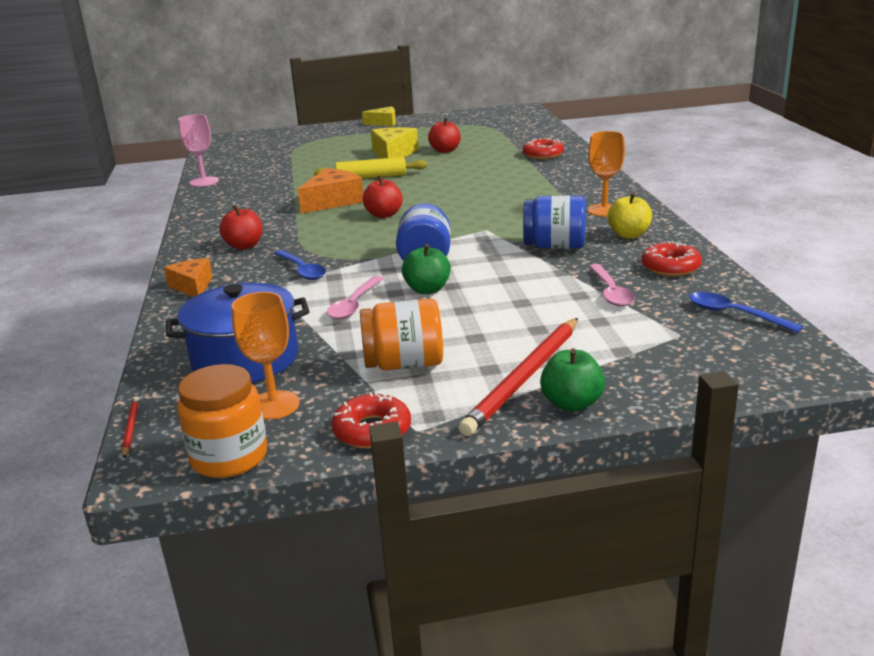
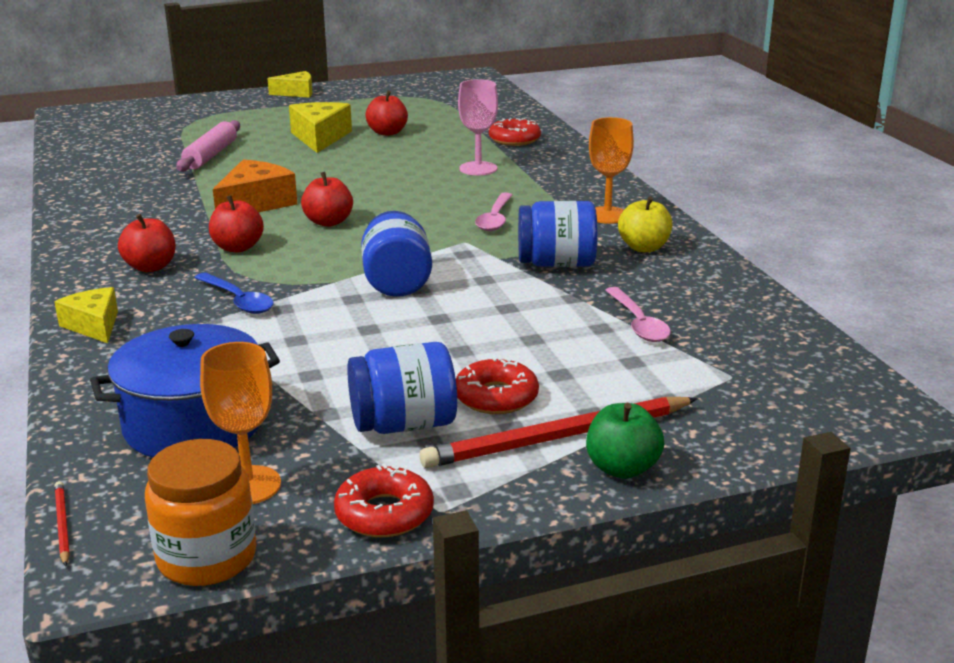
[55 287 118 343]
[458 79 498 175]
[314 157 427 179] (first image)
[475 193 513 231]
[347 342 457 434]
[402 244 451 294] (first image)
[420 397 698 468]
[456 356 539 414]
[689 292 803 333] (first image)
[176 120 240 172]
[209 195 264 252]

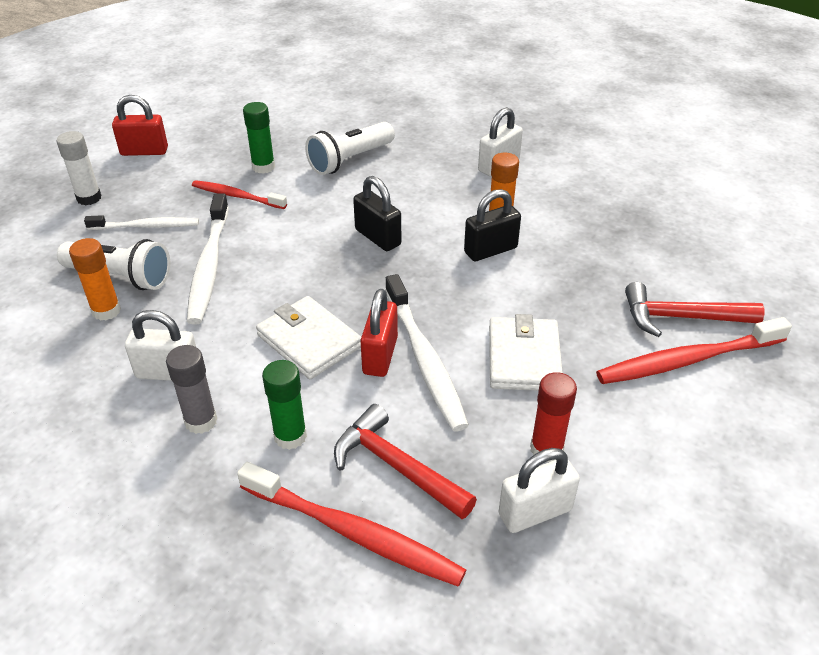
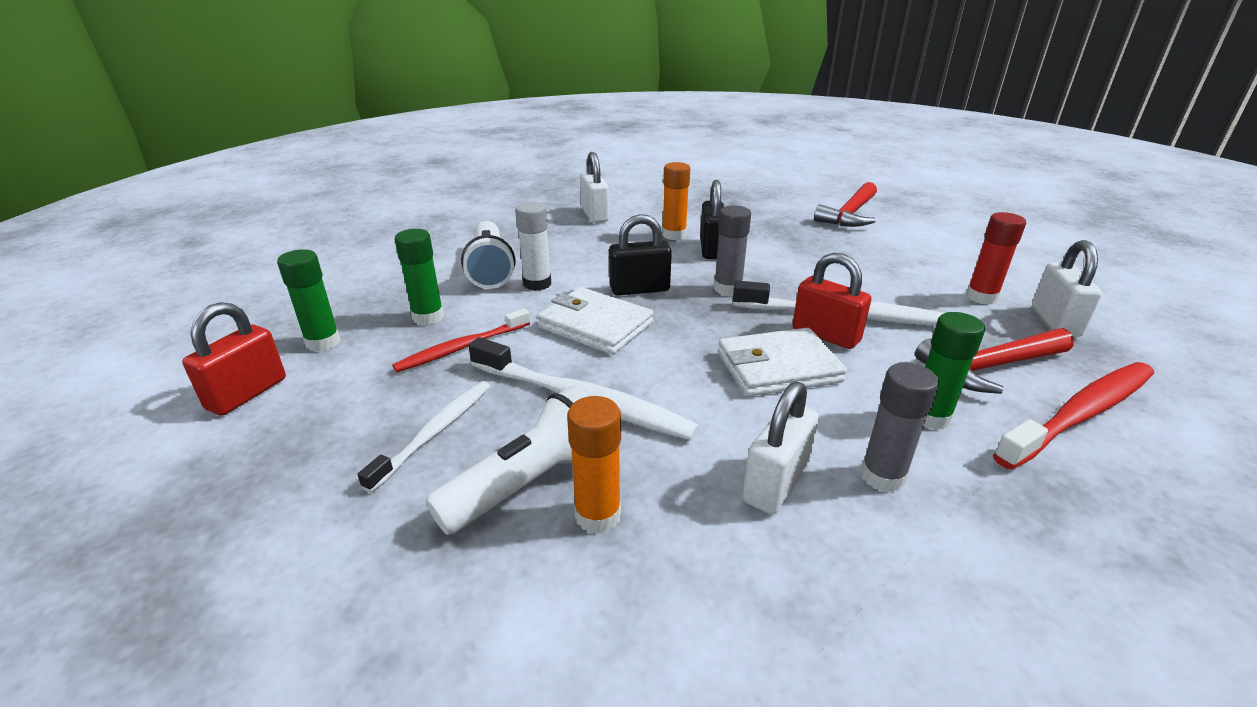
[515 202 551 291]
[537 287 654 355]
[596 317 792 384] (first image)
[277 249 341 351]
[714 205 751 296]

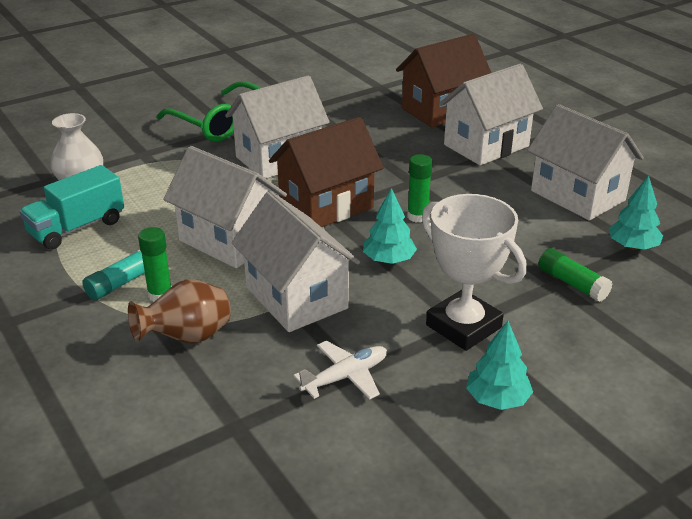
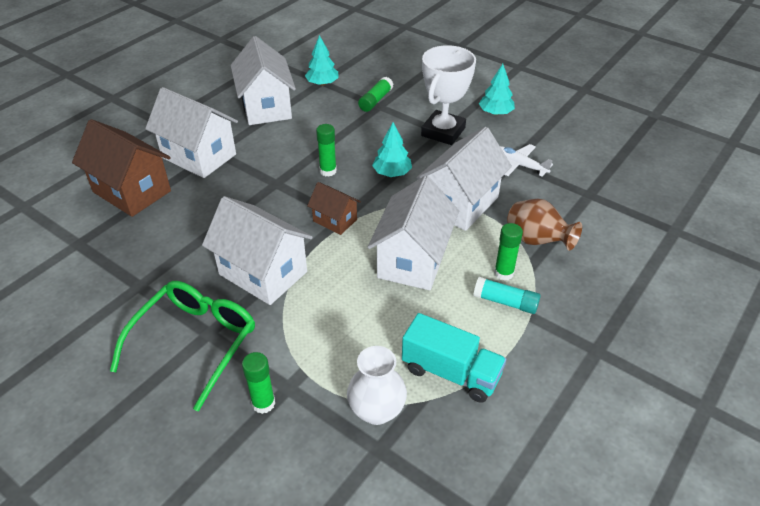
[307 182 361 235]
[231 36 296 125]
[242 352 275 414]

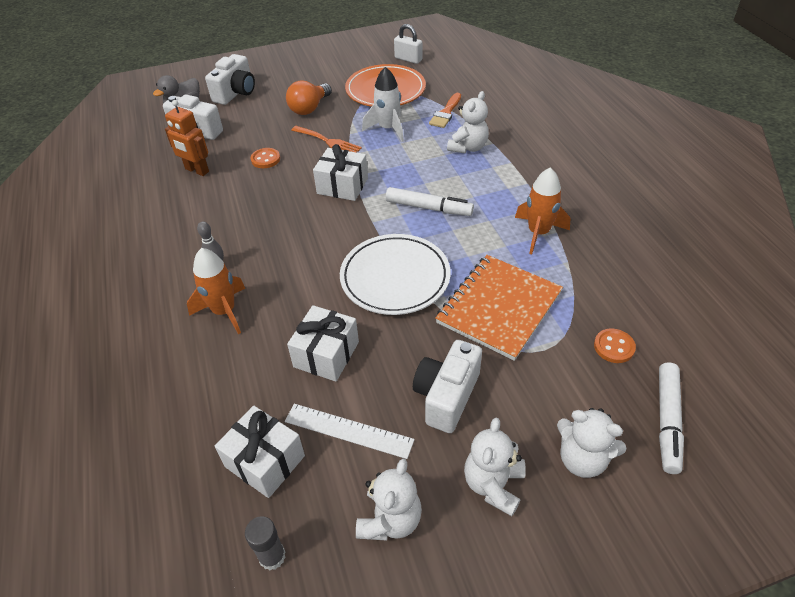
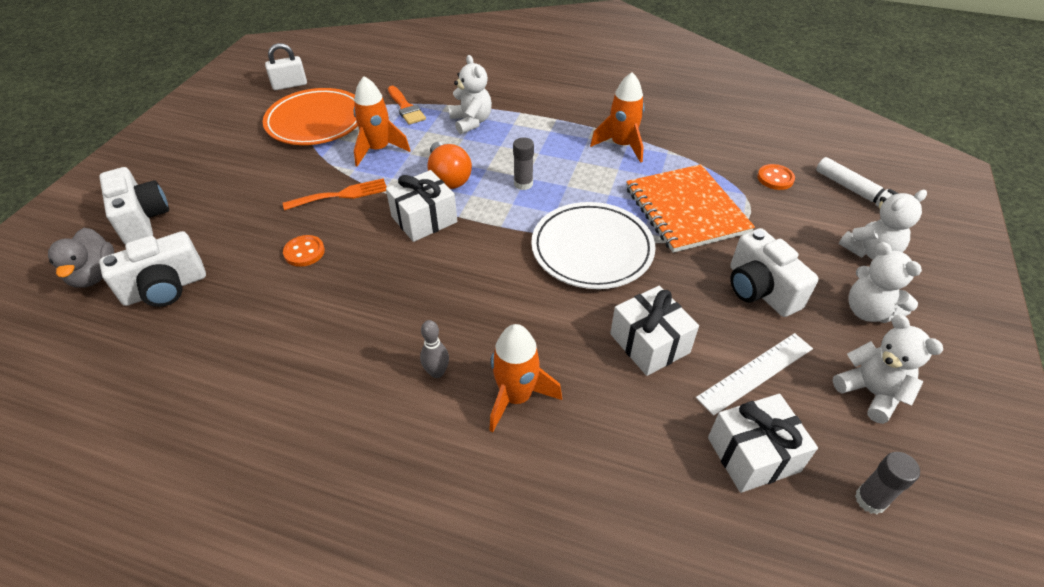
[165 100 209 176] (first image)
[427 142 472 189]
[354 76 411 167]
[513 137 534 190]

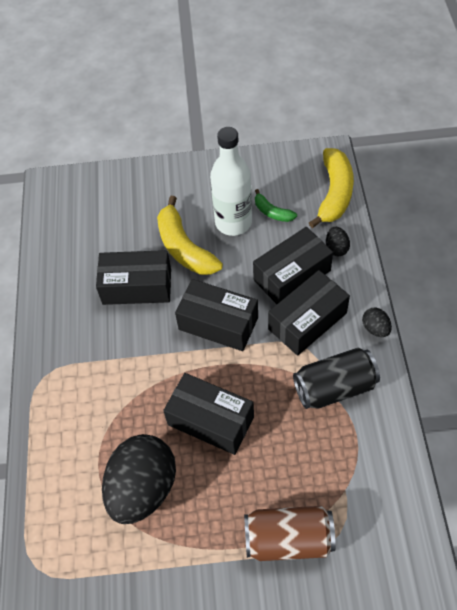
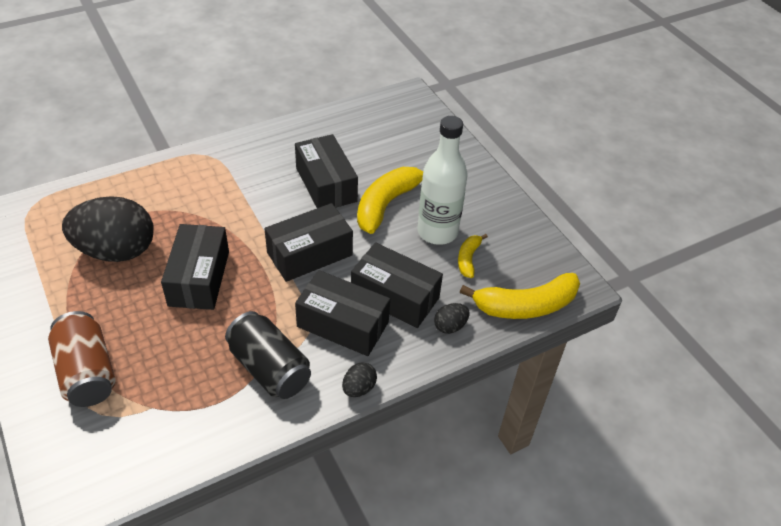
[264 203 353 282]
[458 234 488 278]

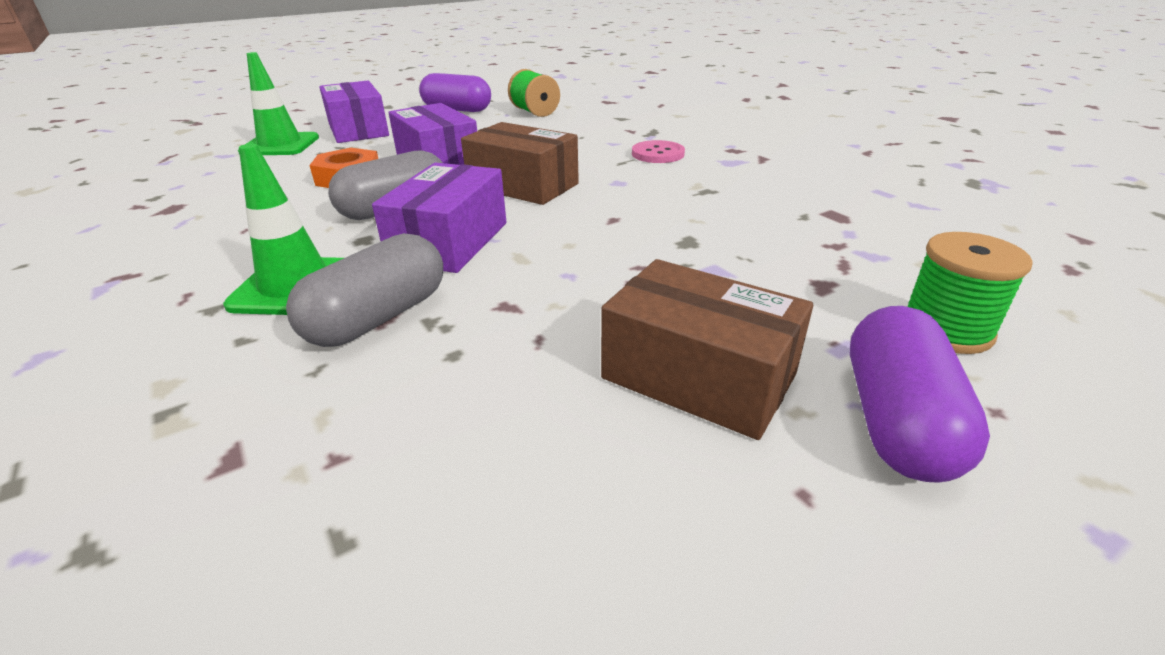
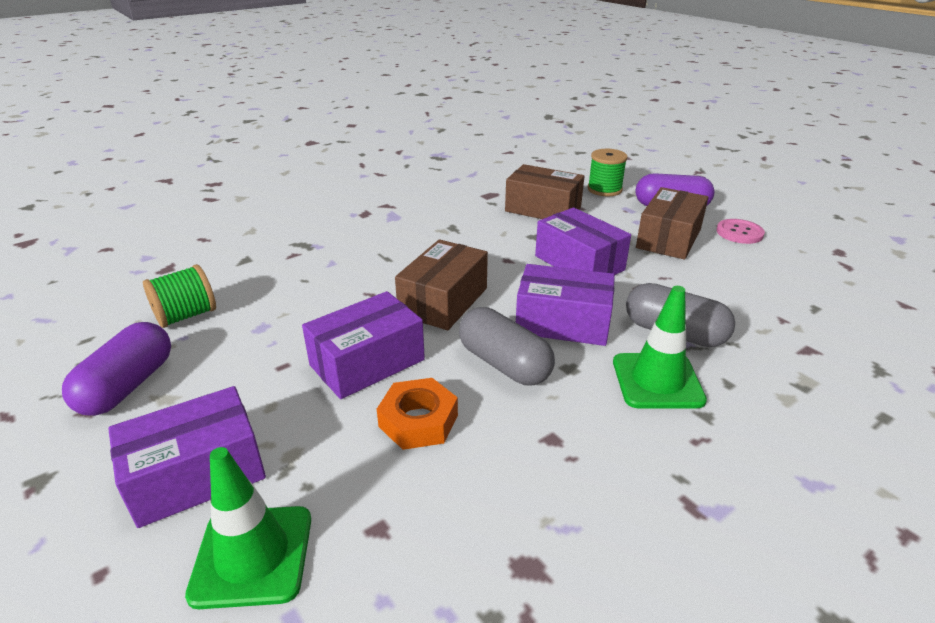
[716 219 765 244]
[505 164 585 219]
[535 208 631 275]

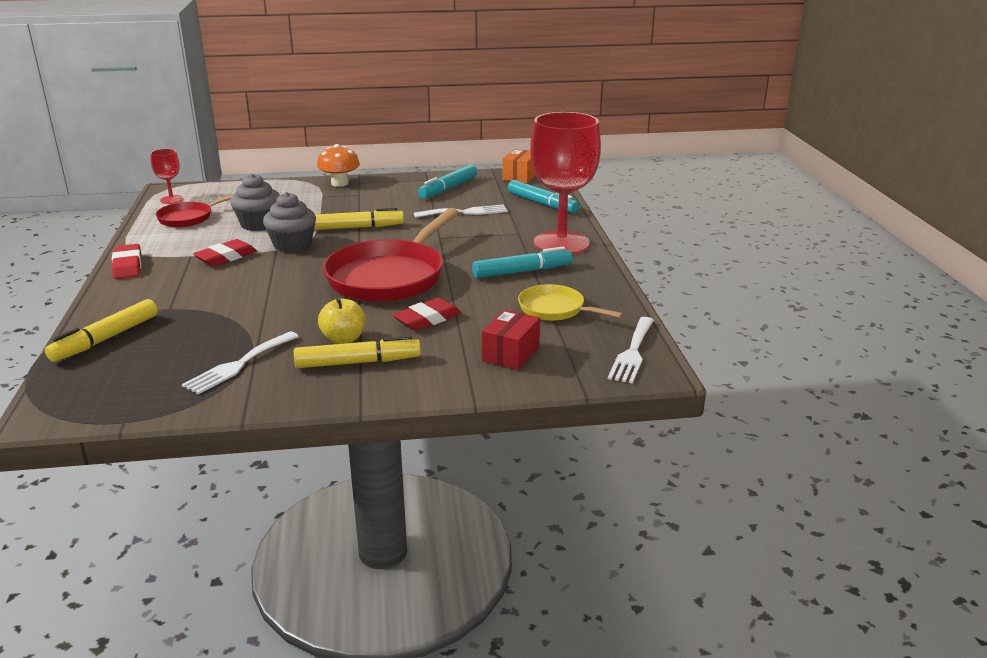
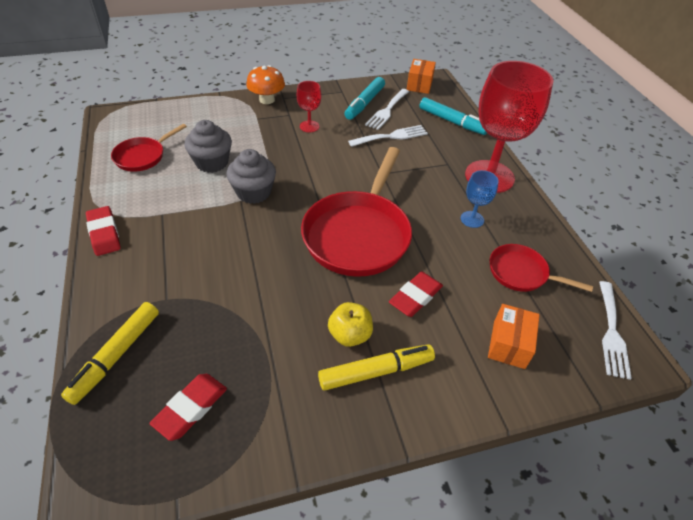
[297 81 321 133]
[365 89 409 130]
[150 374 227 441]
[314 207 404 230] (first image)
[461 170 499 228]
[488 304 540 369]
[490 244 593 292]

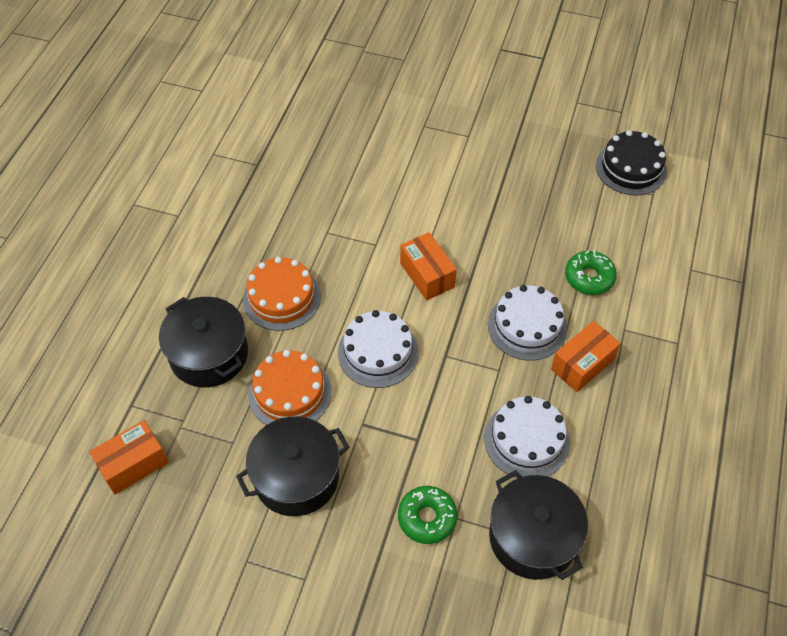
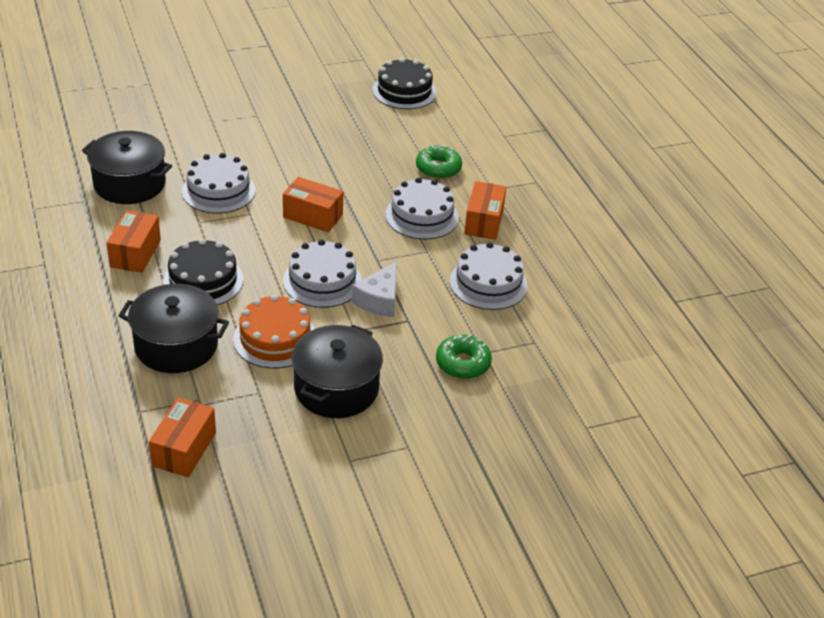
[163 239 243 305]
[82 131 172 204]
[106 210 161 273]
[182 153 255 214]
[352 261 397 317]

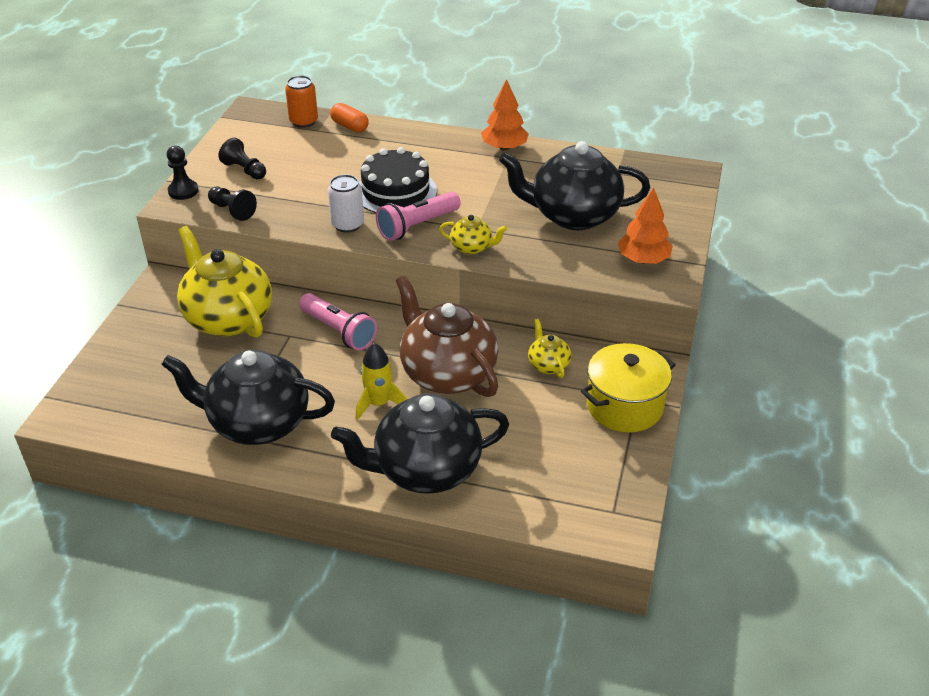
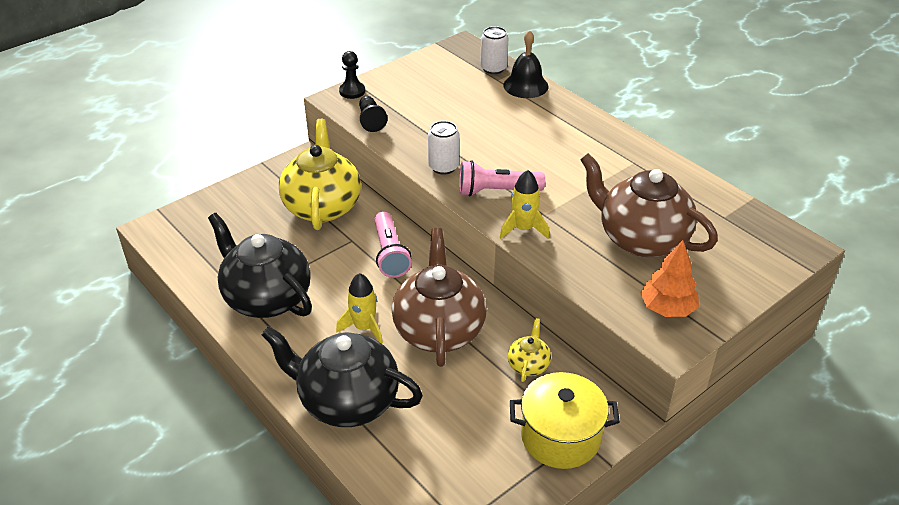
[218 138 266 179] (first image)
[480 26 508 74]
[503 30 548 98]
[359 147 437 213] (first image)
[500 170 549 239]
[481 79 529 151] (first image)
[580 153 718 257]

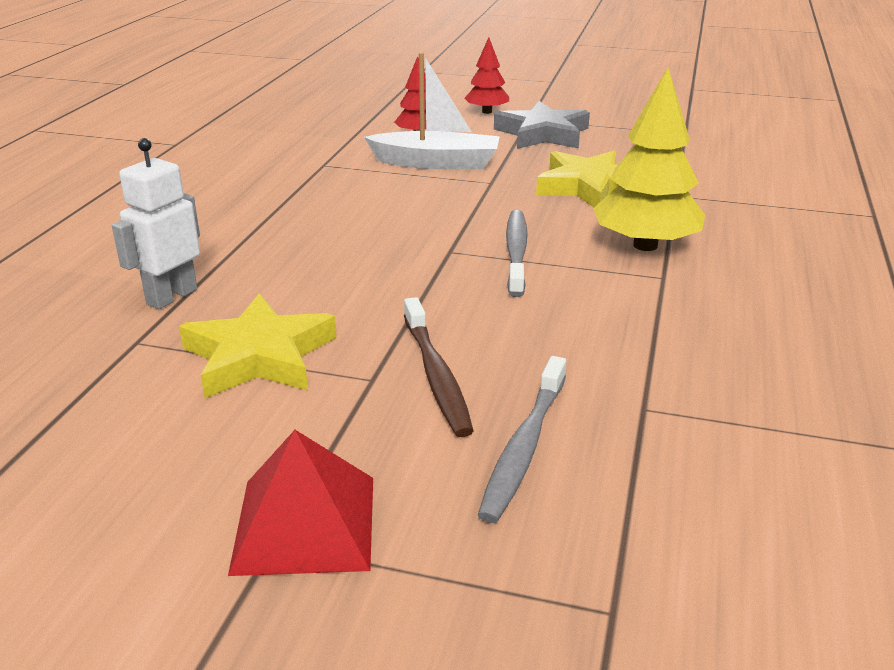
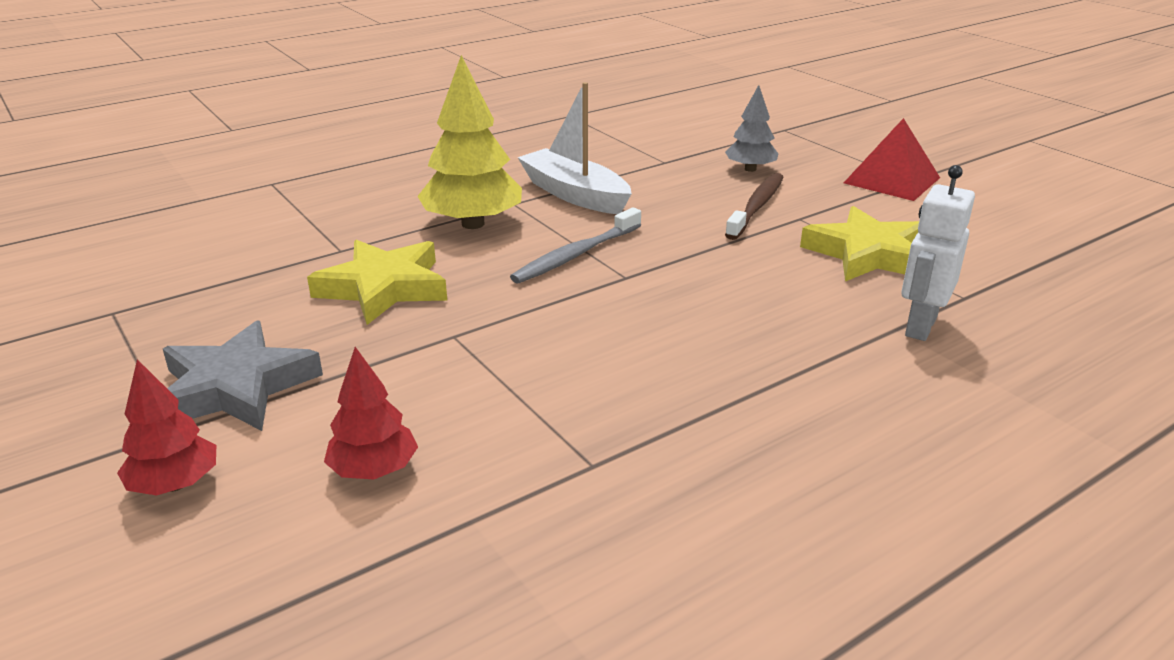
[901 165 975 341]
[517 82 632 214]
[725 85 778 172]

